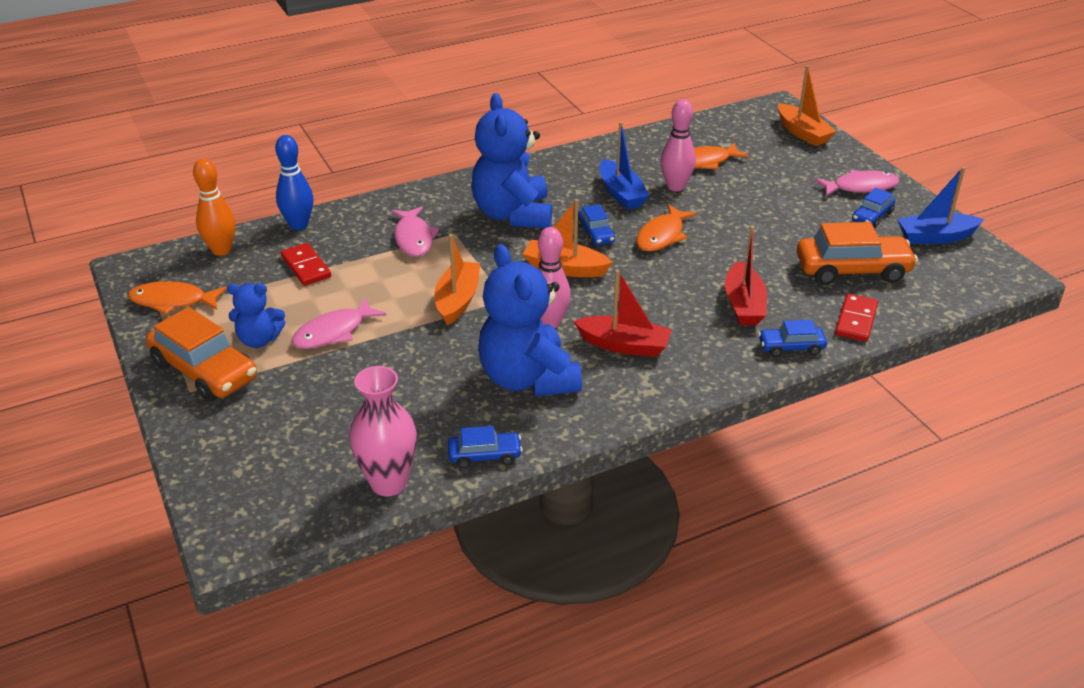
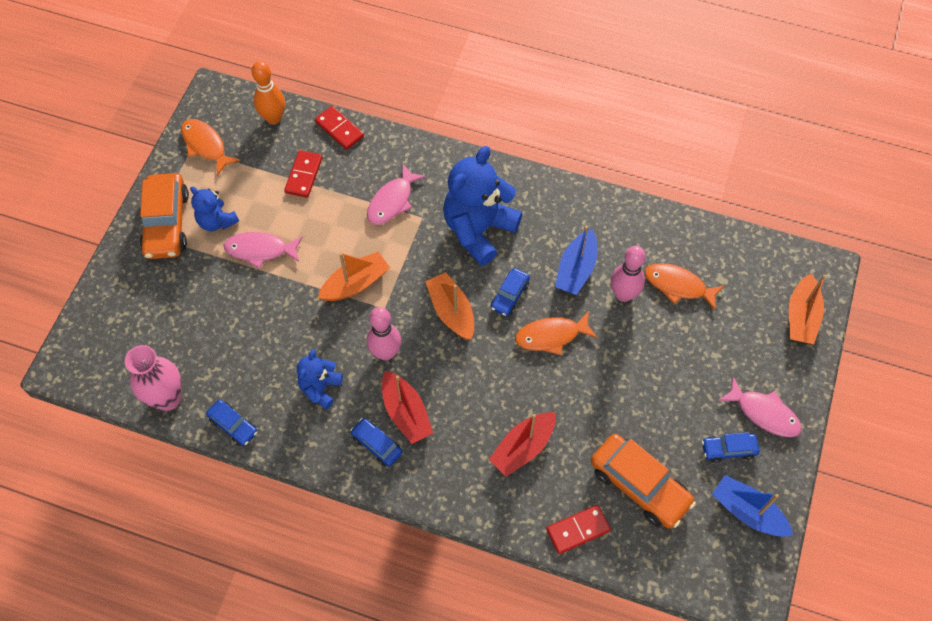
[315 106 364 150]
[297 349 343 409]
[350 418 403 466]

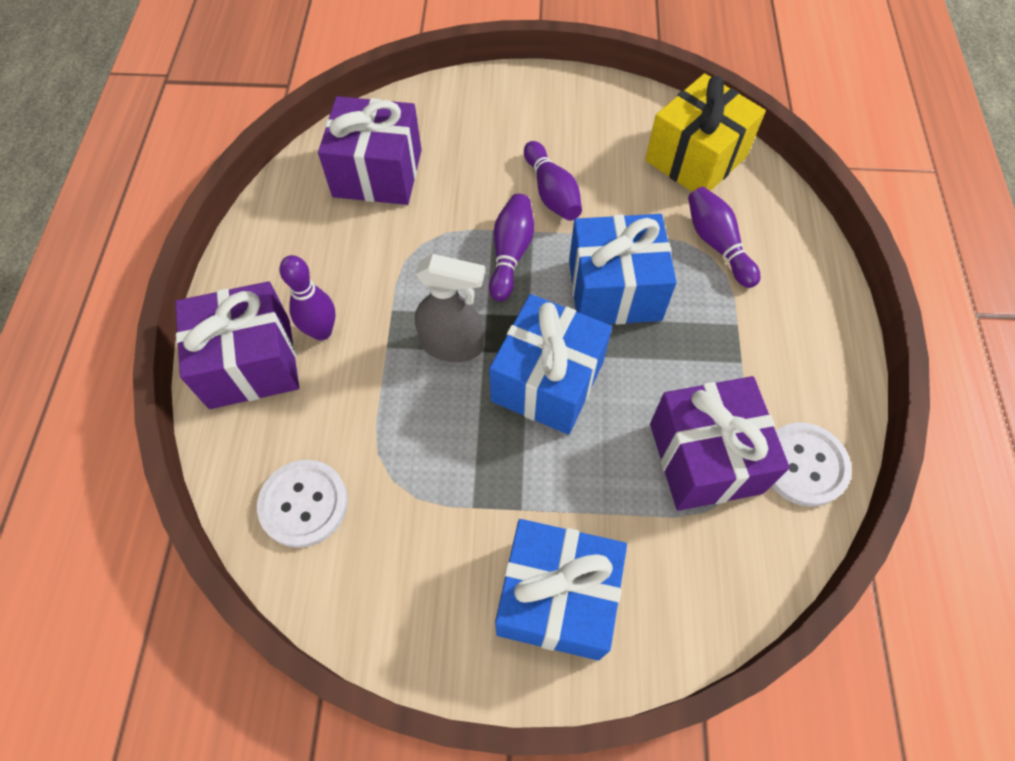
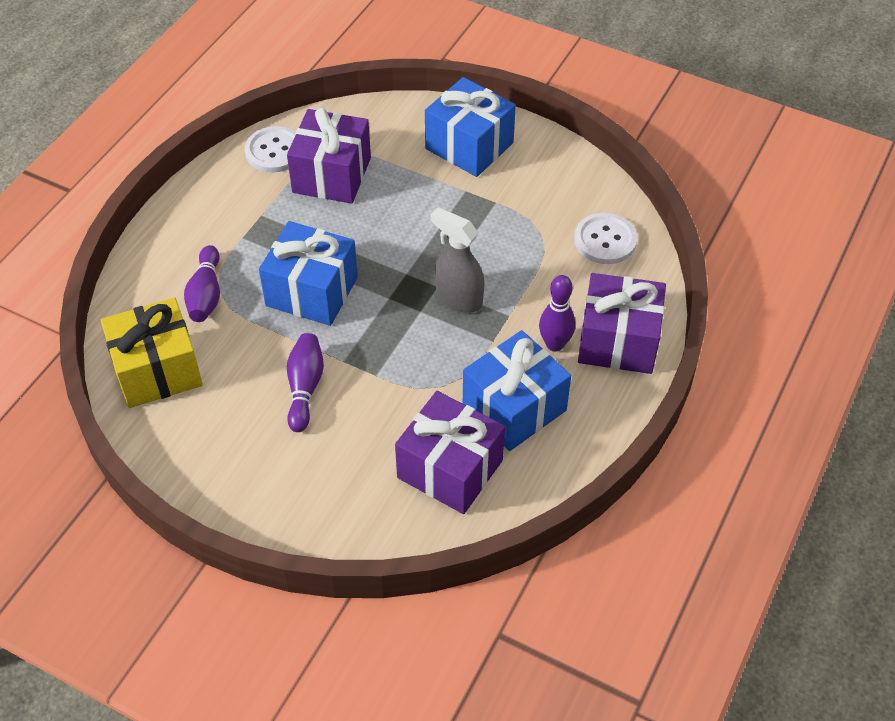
[489 194 534 301] (first image)
[463 330 571 451]

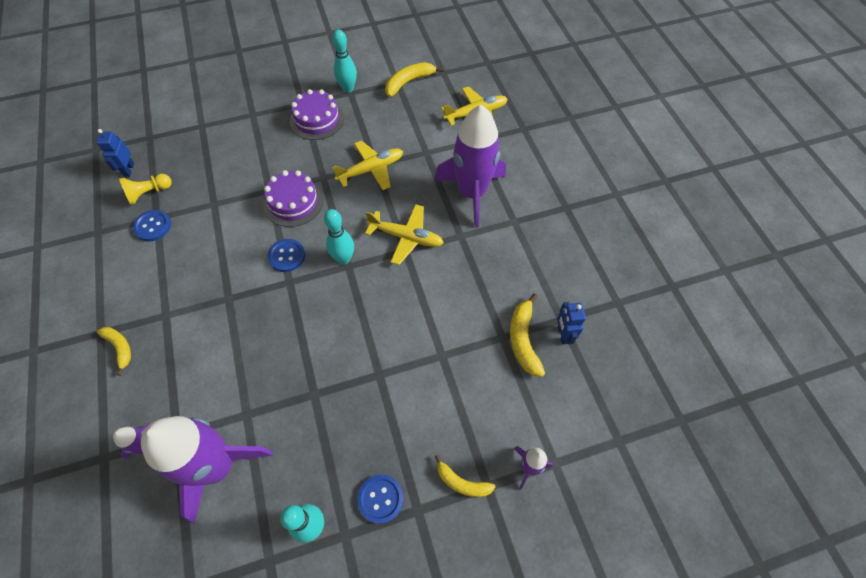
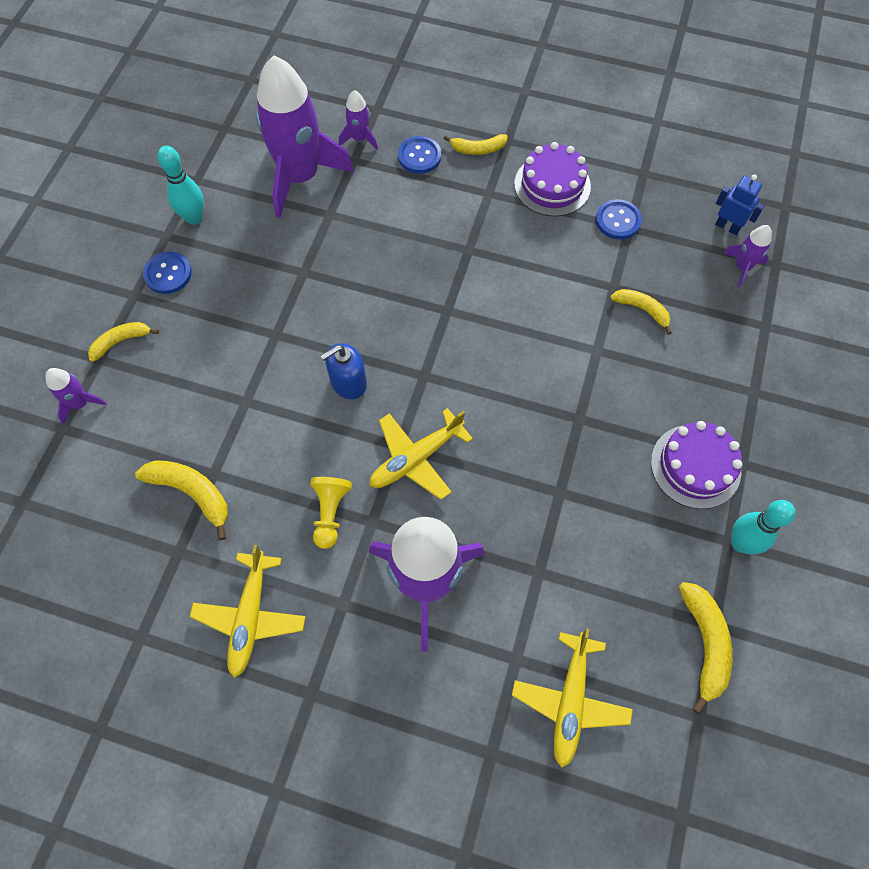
[310 477 352 549]
[514 142 591 216]
[398 136 441 174]
[324 209 354 265] (first image)
[190 545 306 678]
[557 302 586 345] (first image)
[321 343 367 399]
[610 289 672 335]
[723 225 772 288]

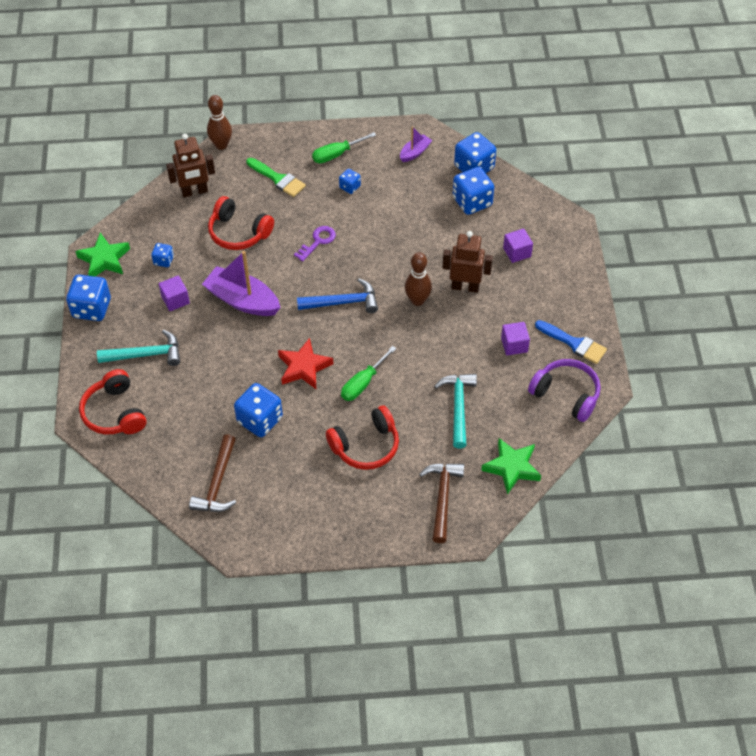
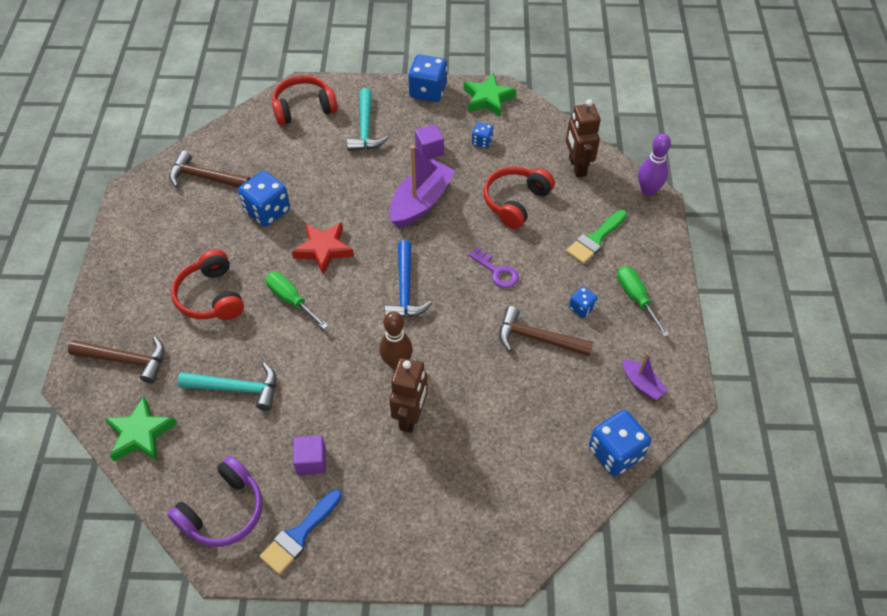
[638 134 671 196]
[453 167 494 215] (first image)
[503 229 533 263] (first image)
[499 306 594 356]

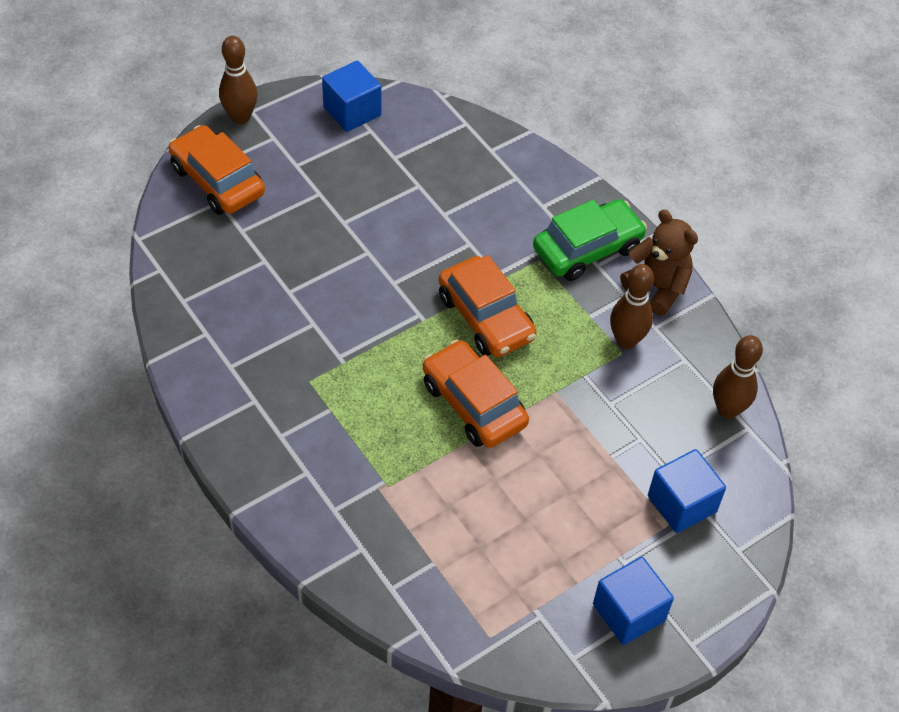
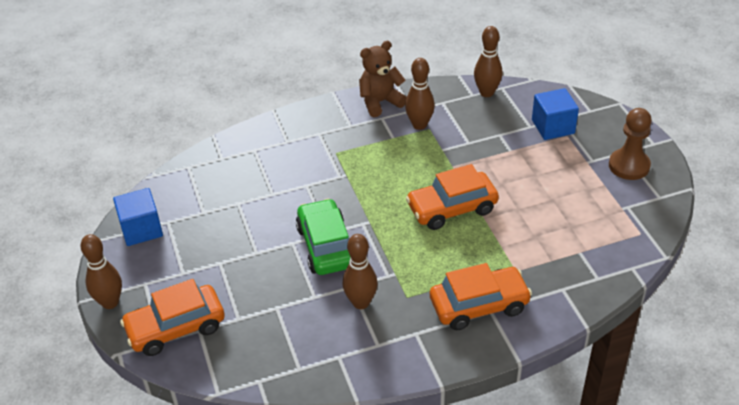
[430 263 532 330]
[296 198 350 275]
[609 108 652 180]
[343 234 378 309]

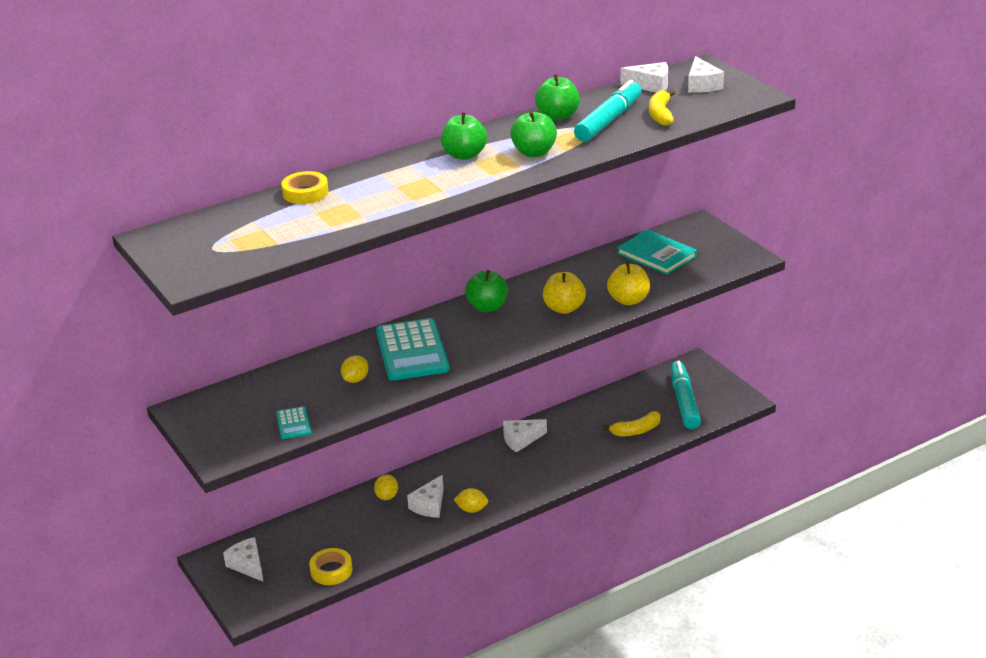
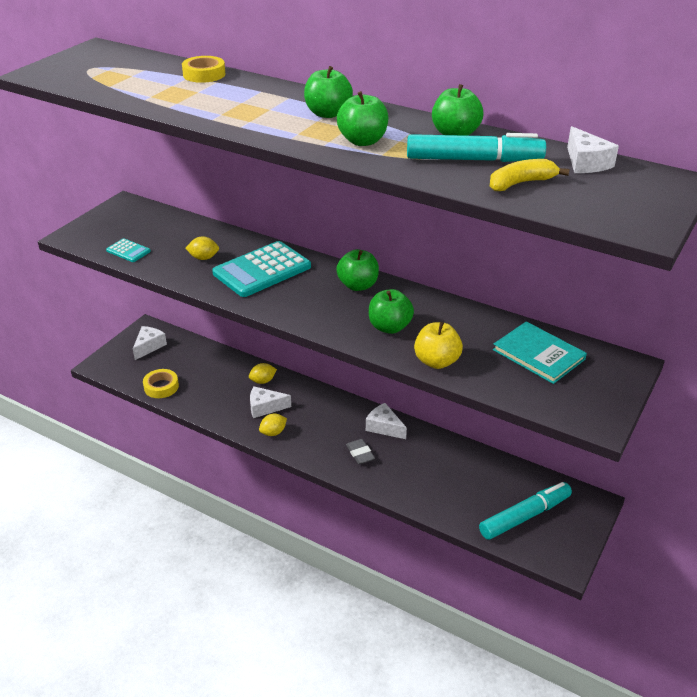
[106 238 151 262]
[259 414 287 436]
[369 289 414 334]
[602 411 661 436] (first image)
[493 321 587 384]
[688 56 724 93] (first image)
[346 439 375 464]

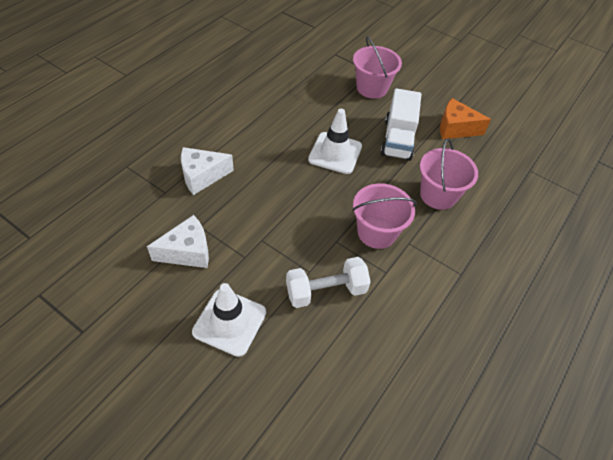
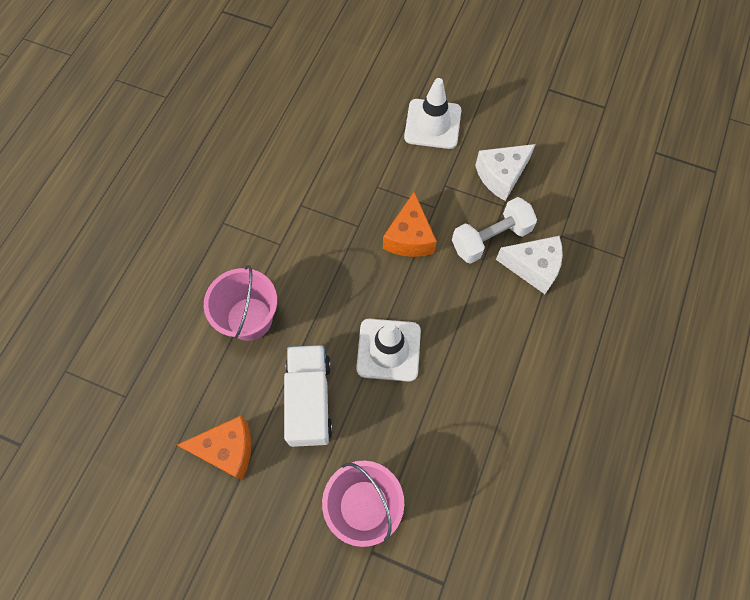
[496 236 563 294]
[452 197 537 264]
[352 183 417 249] (first image)
[383 192 437 257]

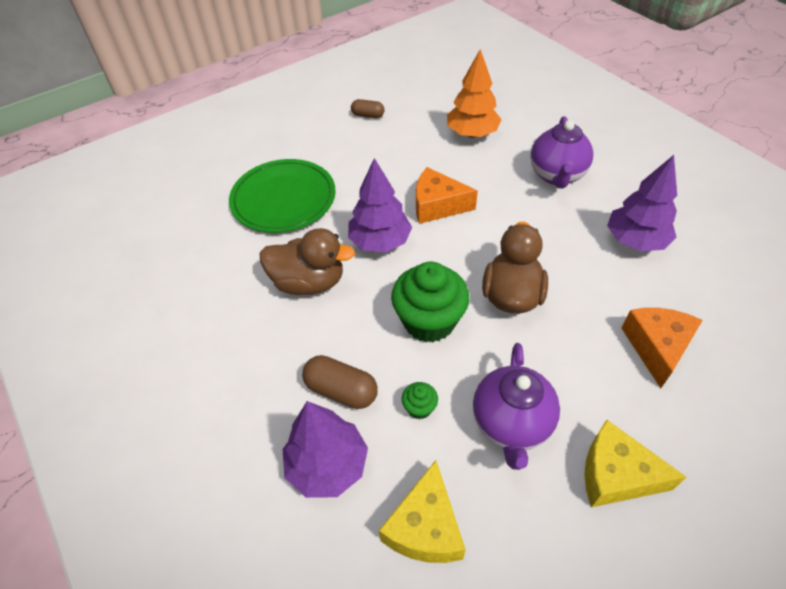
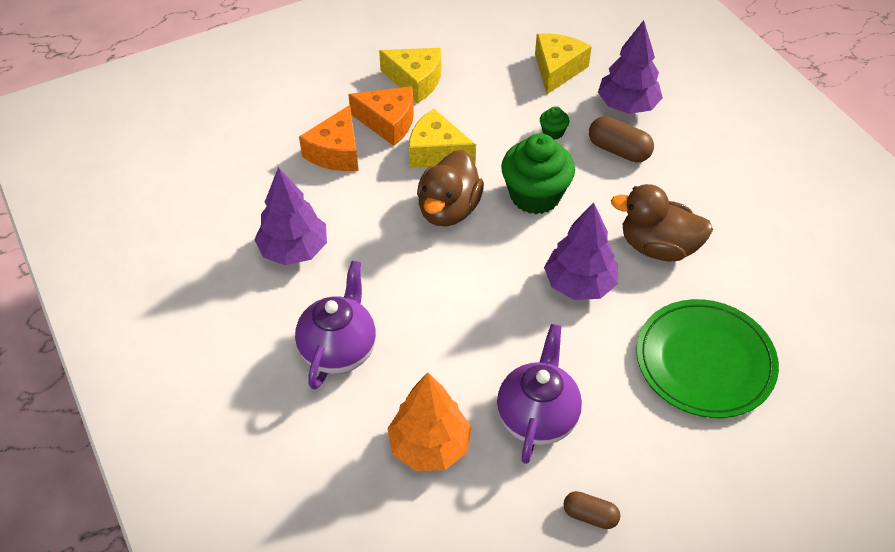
[348 86 414 146]
[497 324 582 464]
[409 109 476 168]

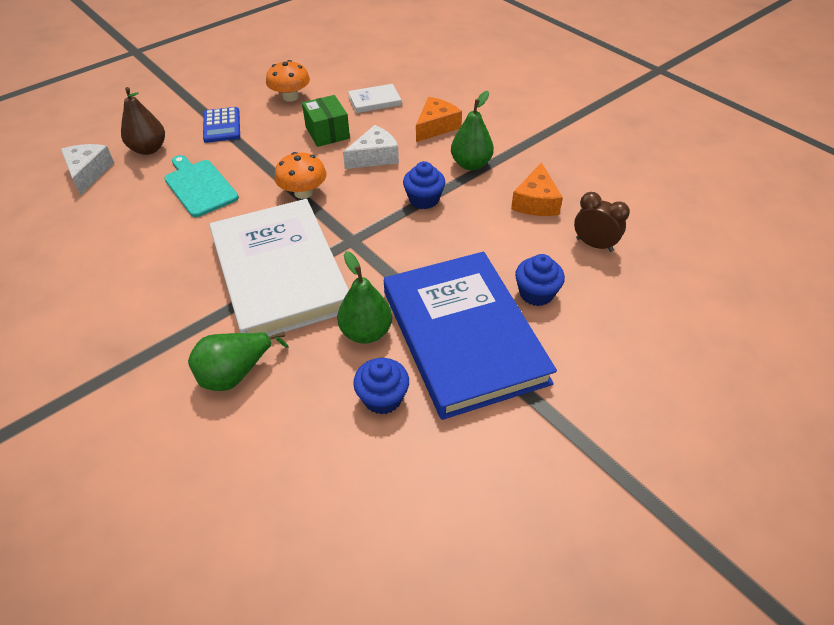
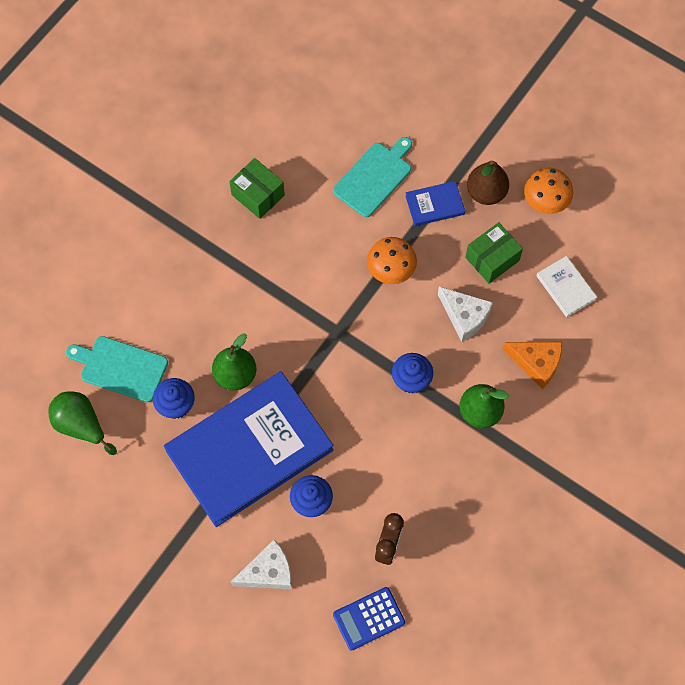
[231 539 292 590]
[467 160 509 205]
[48 391 117 455]
[333 587 405 650]
[210 199 349 337] (first image)
[511 162 563 216] (first image)
[66 336 168 402]
[229 158 285 219]
[405 181 465 226]

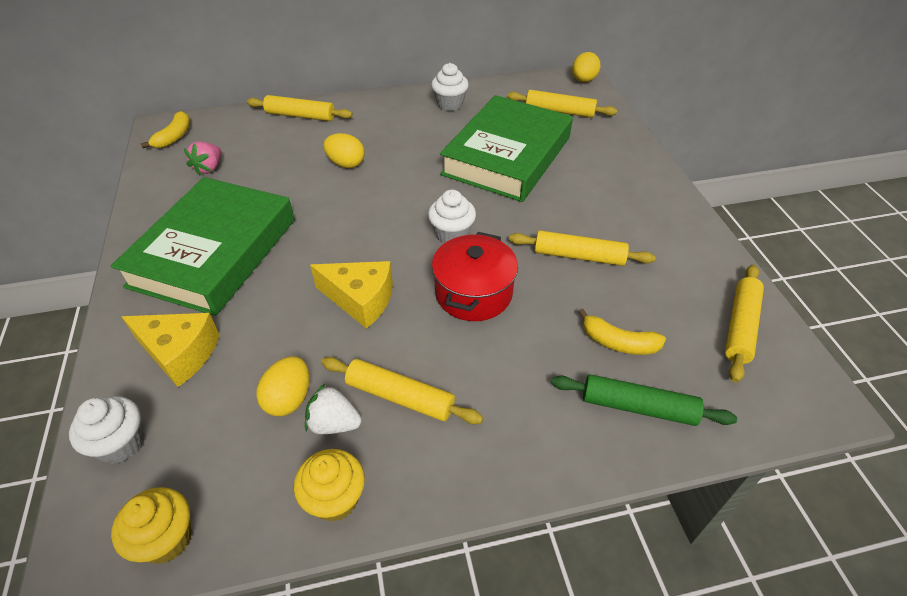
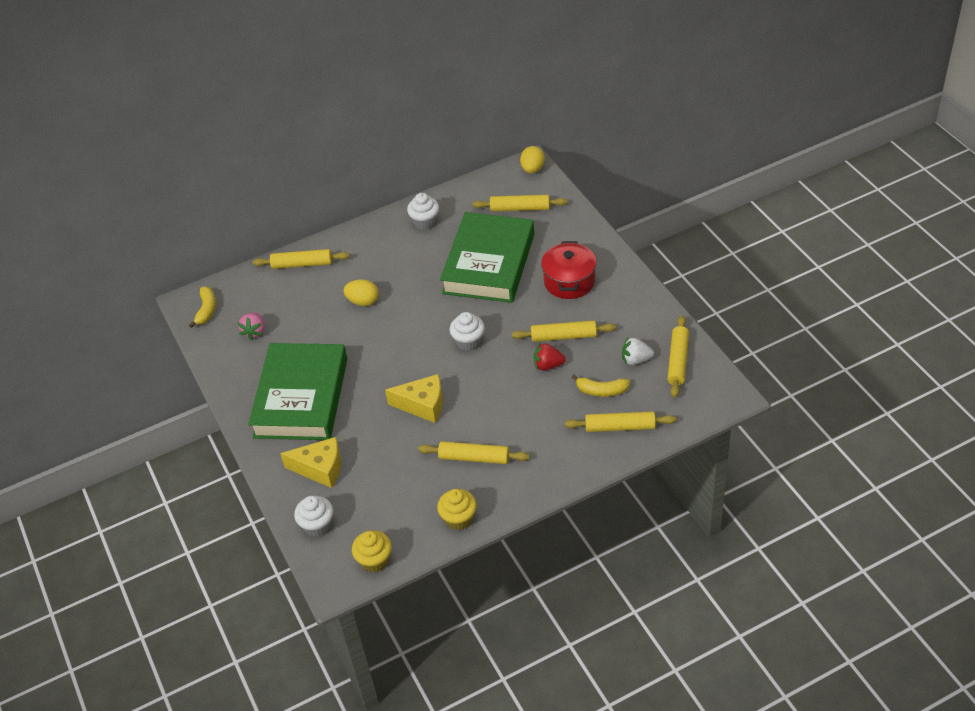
[257 356 310 416] (first image)
[622 337 654 365]
[541 241 597 299]
[565 411 676 432]
[533 343 566 371]

